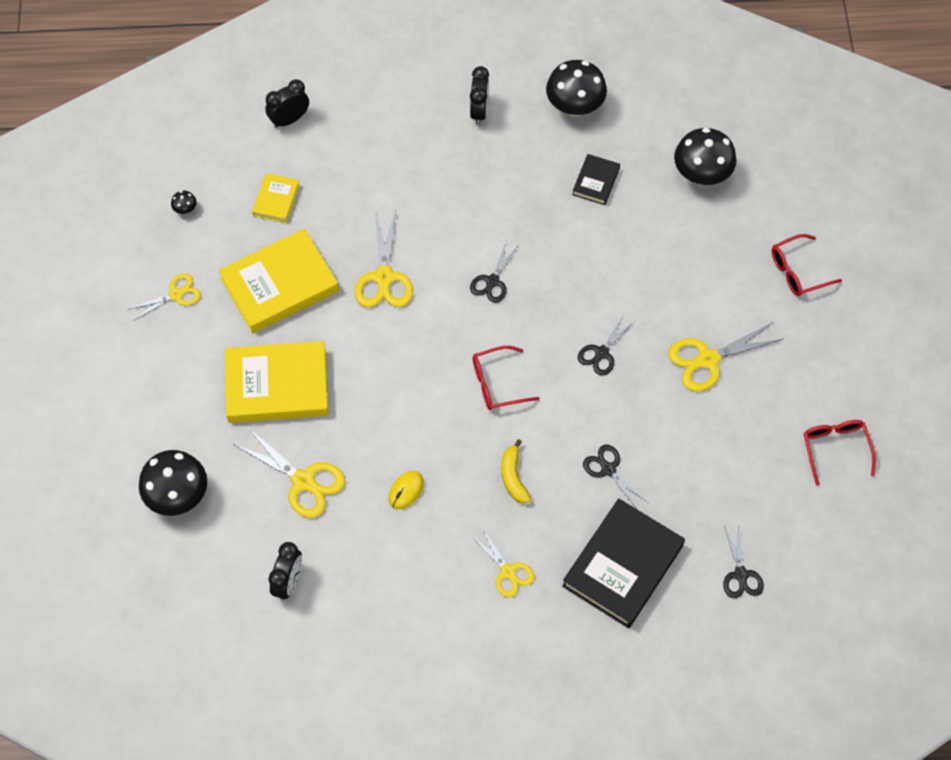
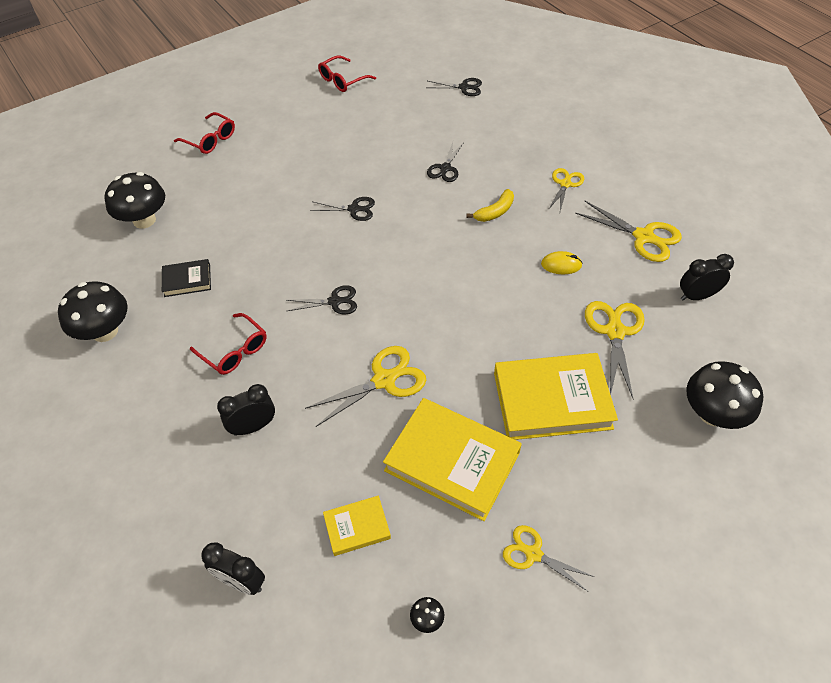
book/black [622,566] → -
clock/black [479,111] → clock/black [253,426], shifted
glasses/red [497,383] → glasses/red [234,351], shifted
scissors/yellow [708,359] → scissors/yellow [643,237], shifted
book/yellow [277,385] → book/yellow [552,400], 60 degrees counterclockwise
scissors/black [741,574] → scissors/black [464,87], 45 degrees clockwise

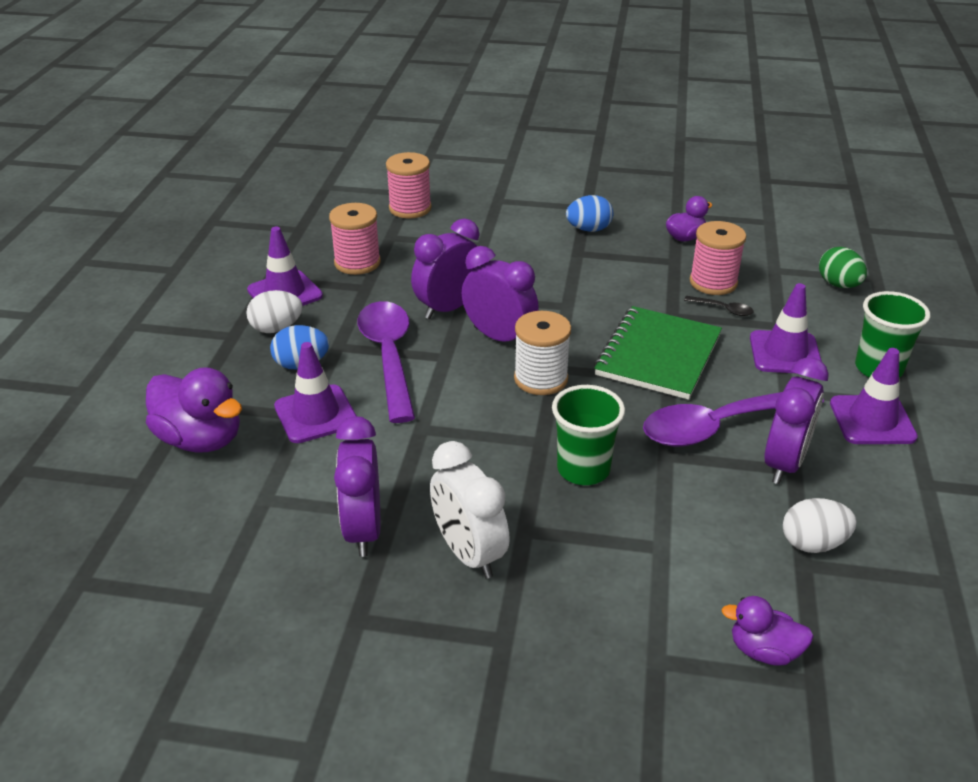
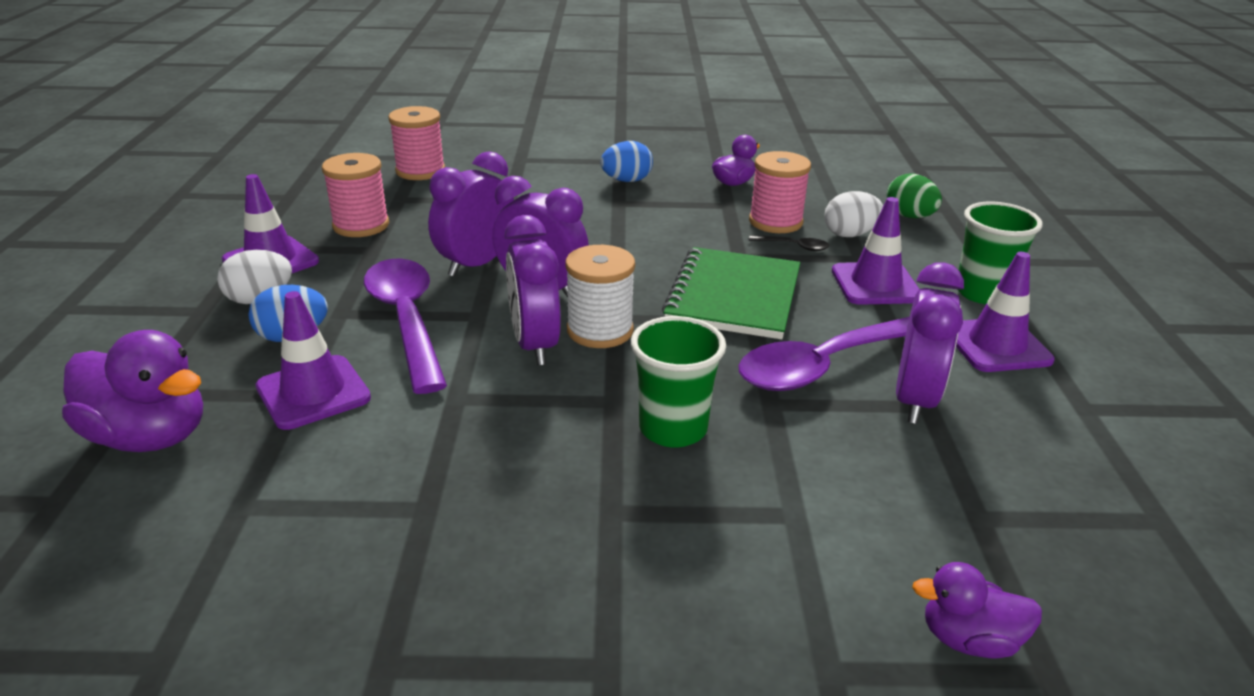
clock/white [469,553] → -
clock/purple [363,529] → clock/purple [534,345], shifted
egg/white [813,543] → egg/white [850,234], shifted

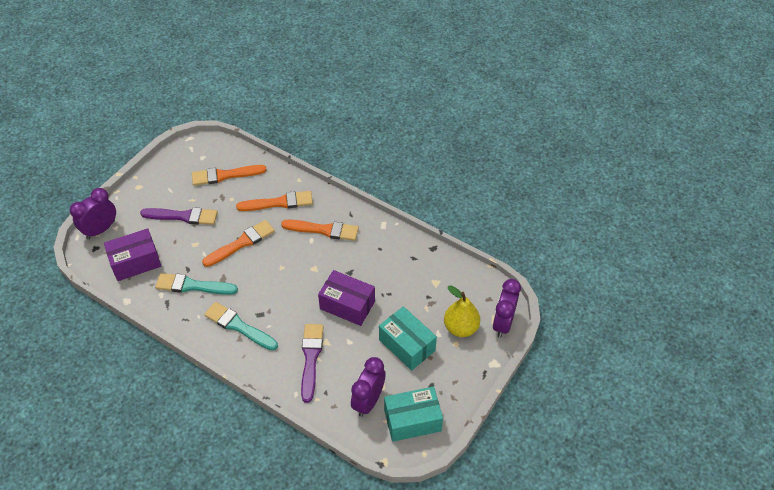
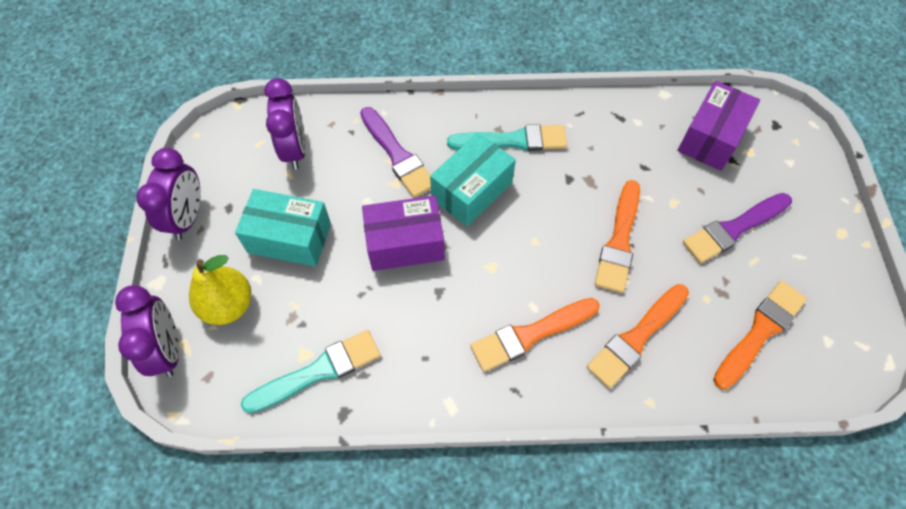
clock/purple [101,230] → clock/purple [188,217], shifted
brush/turquoise [192,286] → brush/turquoise [318,371], shifted
box/turquoise [412,420] → box/turquoise [472,190], shifted

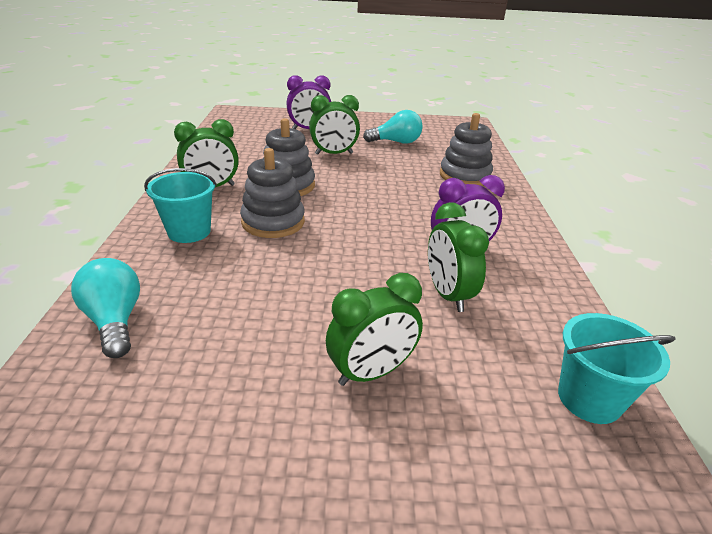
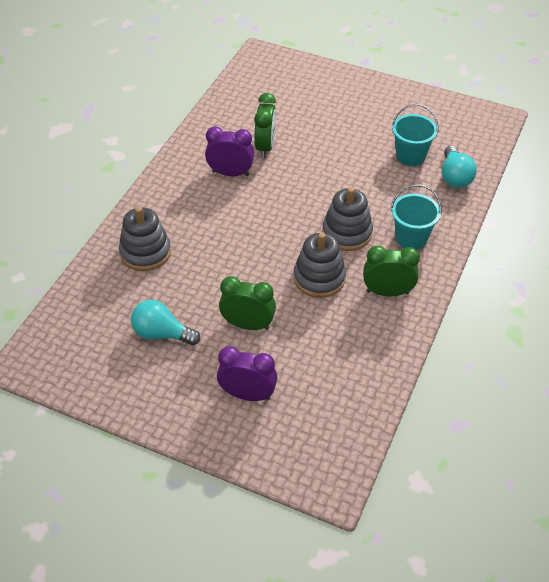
clock/green [371,372] → -
bucket/turquoise [589,399] → bucket/turquoise [410,156], shifted

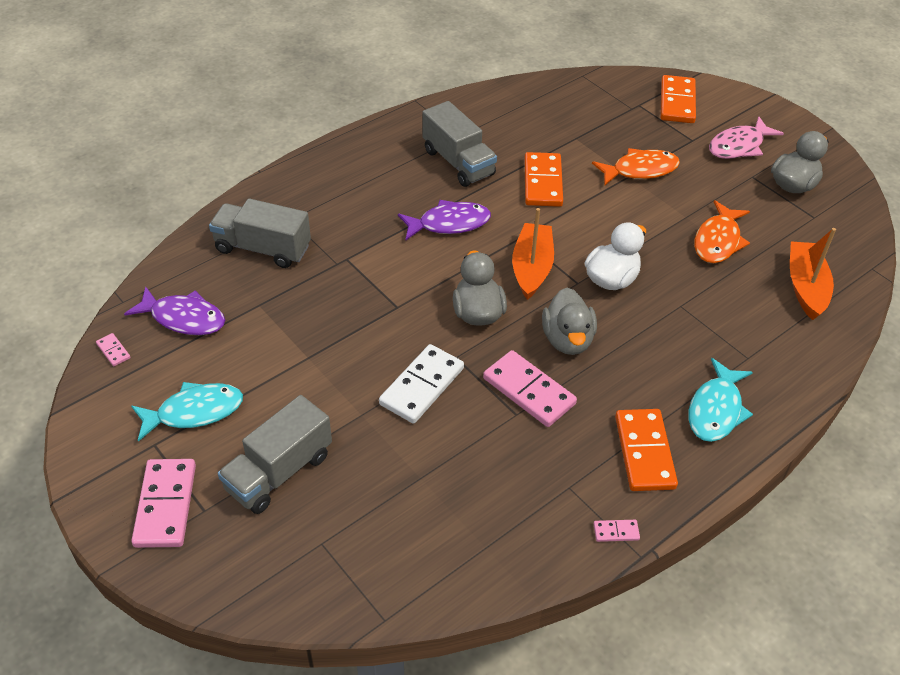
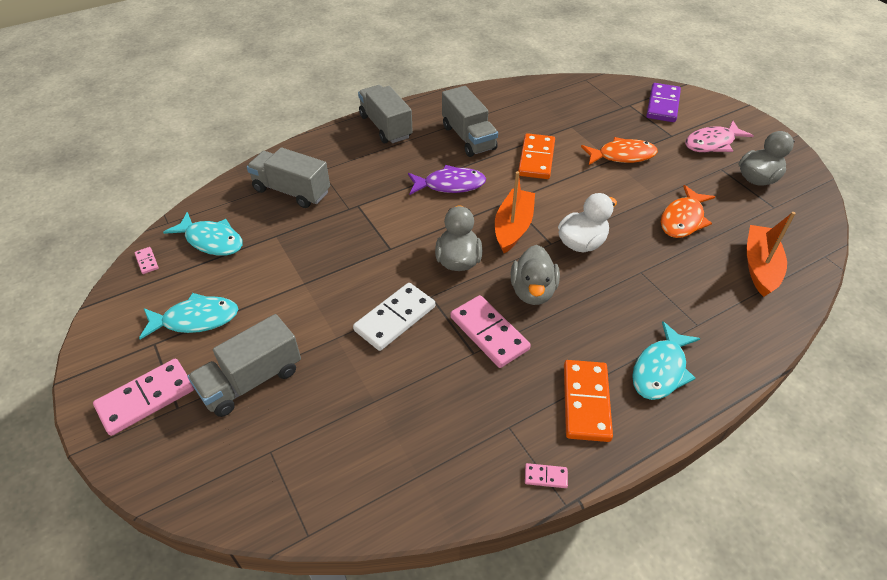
- → truck/grey [385,127]
fish/purple [184,318] → fish/turquoise [211,241]
domino/orange [677,102] → domino/purple [663,105]
domino/pink [166,505] → domino/pink [146,398], 45 degrees clockwise

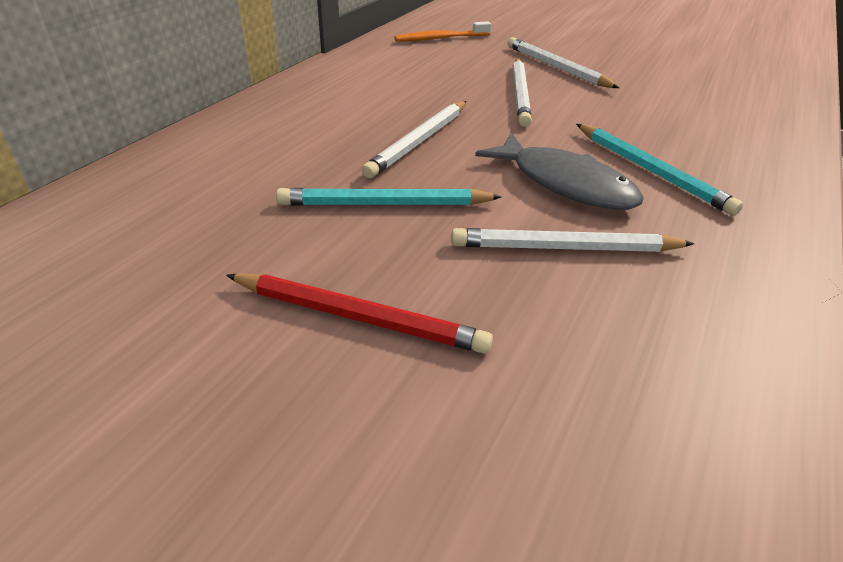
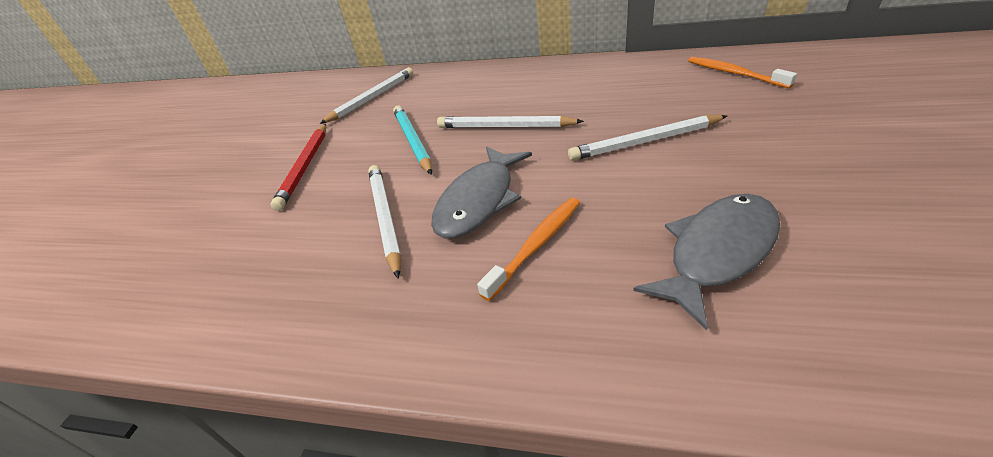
- → fish/grey [717,252]
pencil/white [556,67] → pencil/white [372,98], shifted
pencil/turquoise [651,171] → toothbrush/orange [536,245]

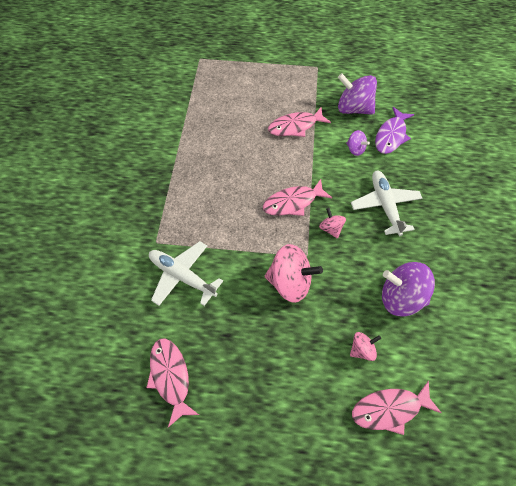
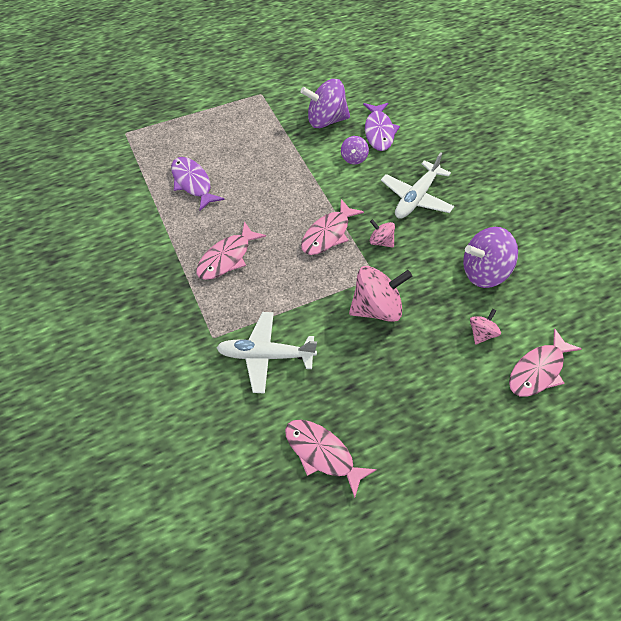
- → fish/purple [193,183]
fish/pink [295,126] → fish/pink [227,258], shifted
spinning top/purple [355,149] → spinning top/purple [354,158], 90 degrees clockwise
plane/white [385,205] → plane/white [416,198], 105 degrees counterclockwise

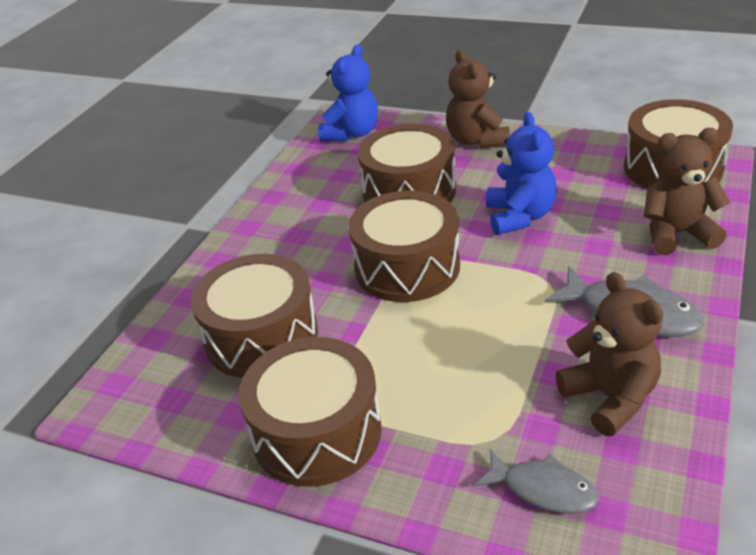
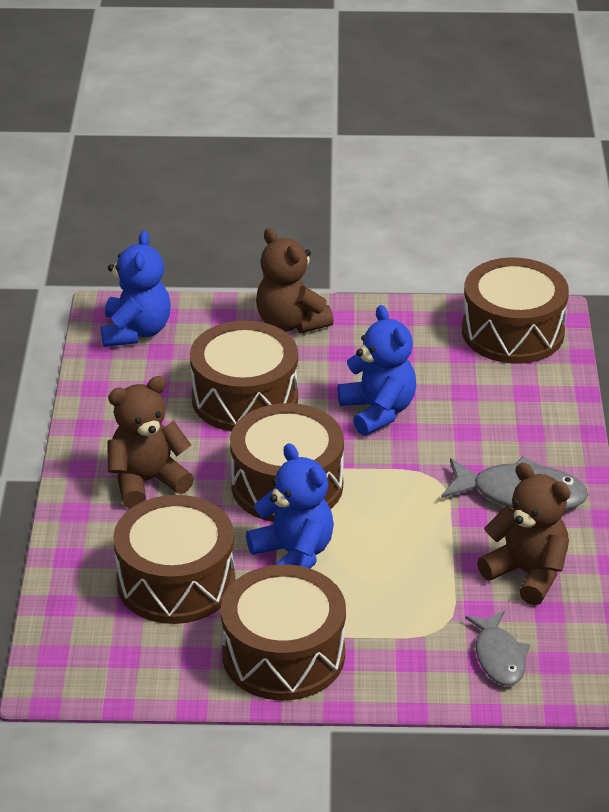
- → teddy bear/blue [293,555]
teddy bear/brown [677,234] → teddy bear/brown [147,481], shifted
fish/grey [543,489] → fish/grey [499,657], 75 degrees clockwise

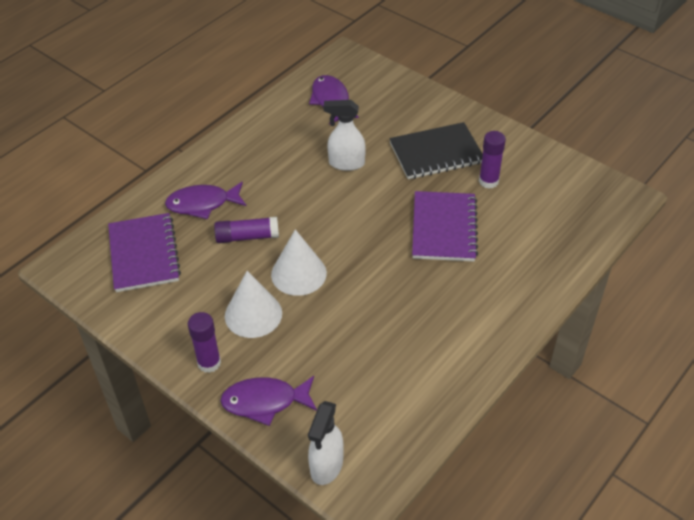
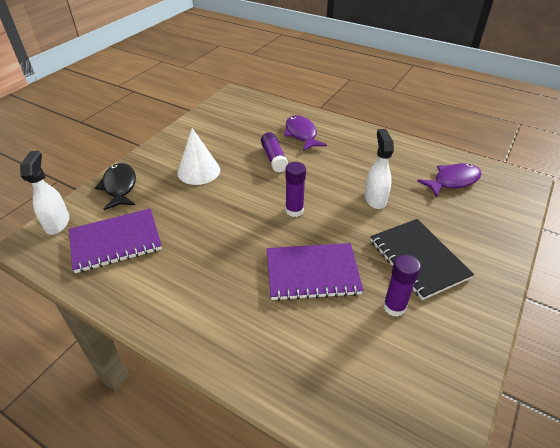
cone/white [298,273] → -
notebook/purple [144,254] → notebook/purple [116,242], shifted
glue stick/purple [209,363] → glue stick/purple [294,210], shifted
fish/purple [265,402] → fish/black [120,187]
spray bottle/white [326,466] → spray bottle/white [57,223], 75 degrees clockwise

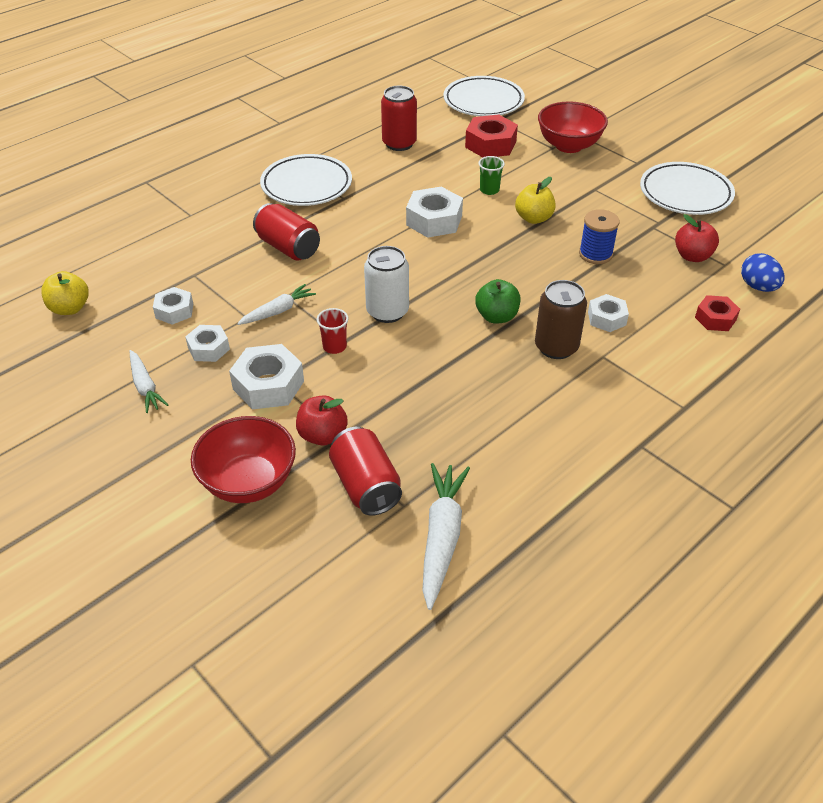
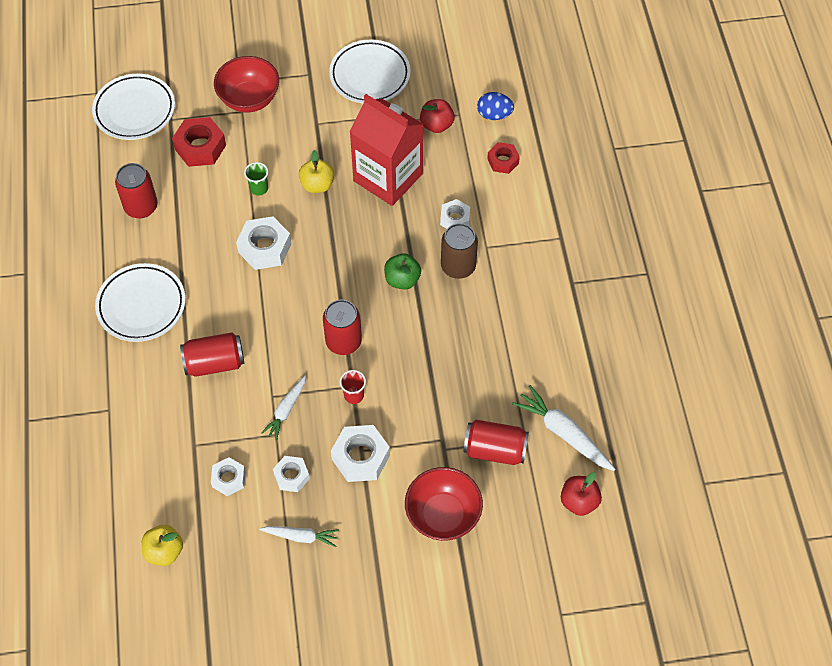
apple/red [322,435] → apple/red [579,501], shifted
spool/blue [595,254] → carton/red [388,177]
can/white [387,311] → can/red [343,341]
carrot/white [278,311] → carrot/white [286,410], 150 degrees counterclockwise

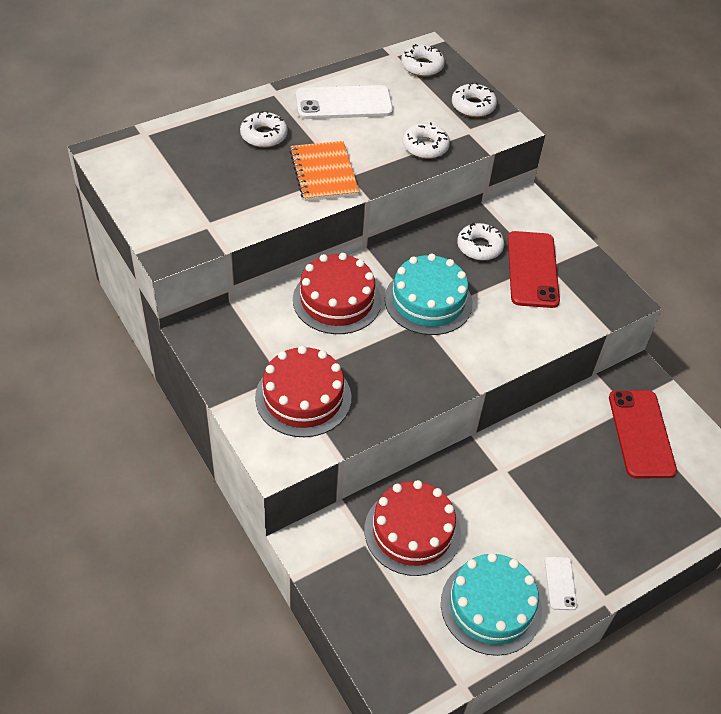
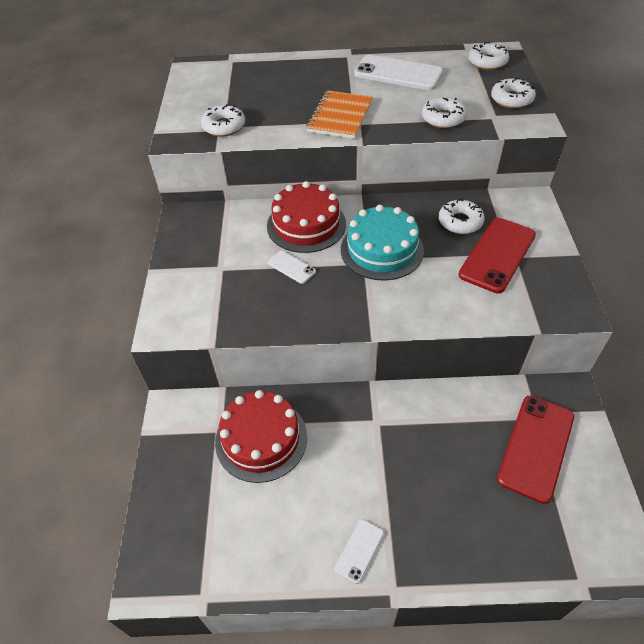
cake/red [303,397] → -
cake/turquoise [491,606] → -
- → phone/white [291,267]
donut/white [264,135] → donut/white [224,126], shifted

